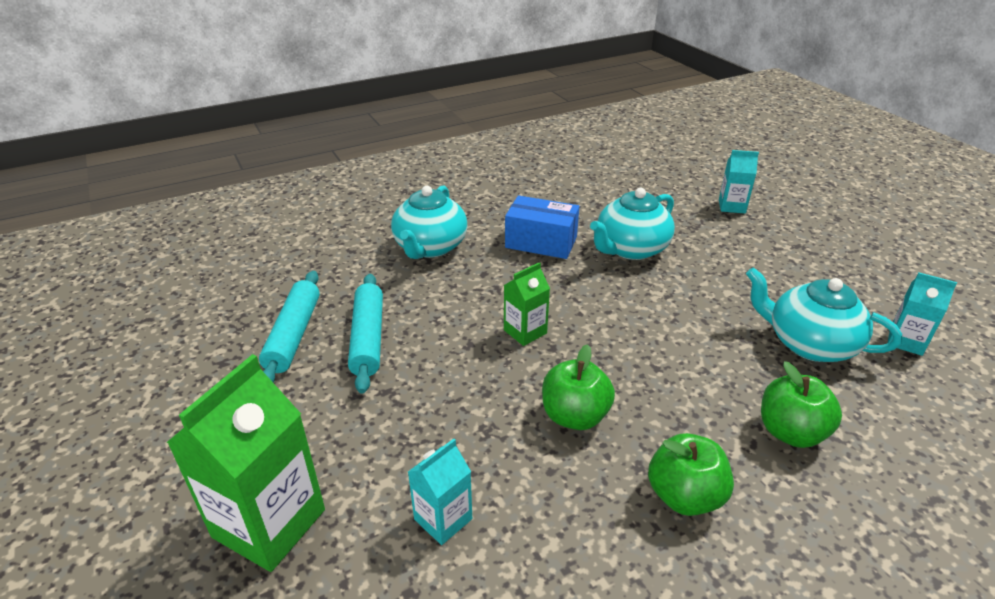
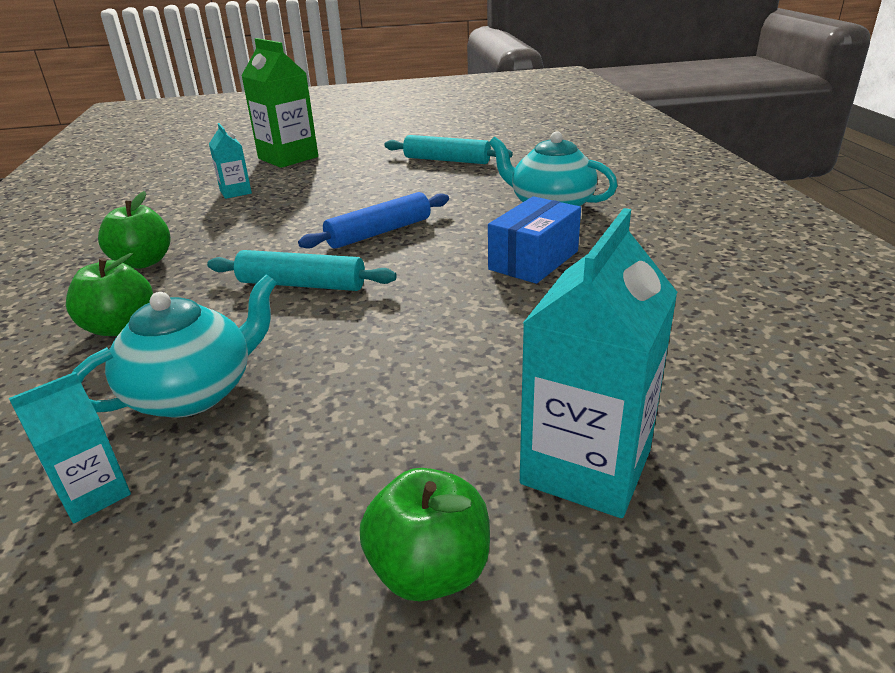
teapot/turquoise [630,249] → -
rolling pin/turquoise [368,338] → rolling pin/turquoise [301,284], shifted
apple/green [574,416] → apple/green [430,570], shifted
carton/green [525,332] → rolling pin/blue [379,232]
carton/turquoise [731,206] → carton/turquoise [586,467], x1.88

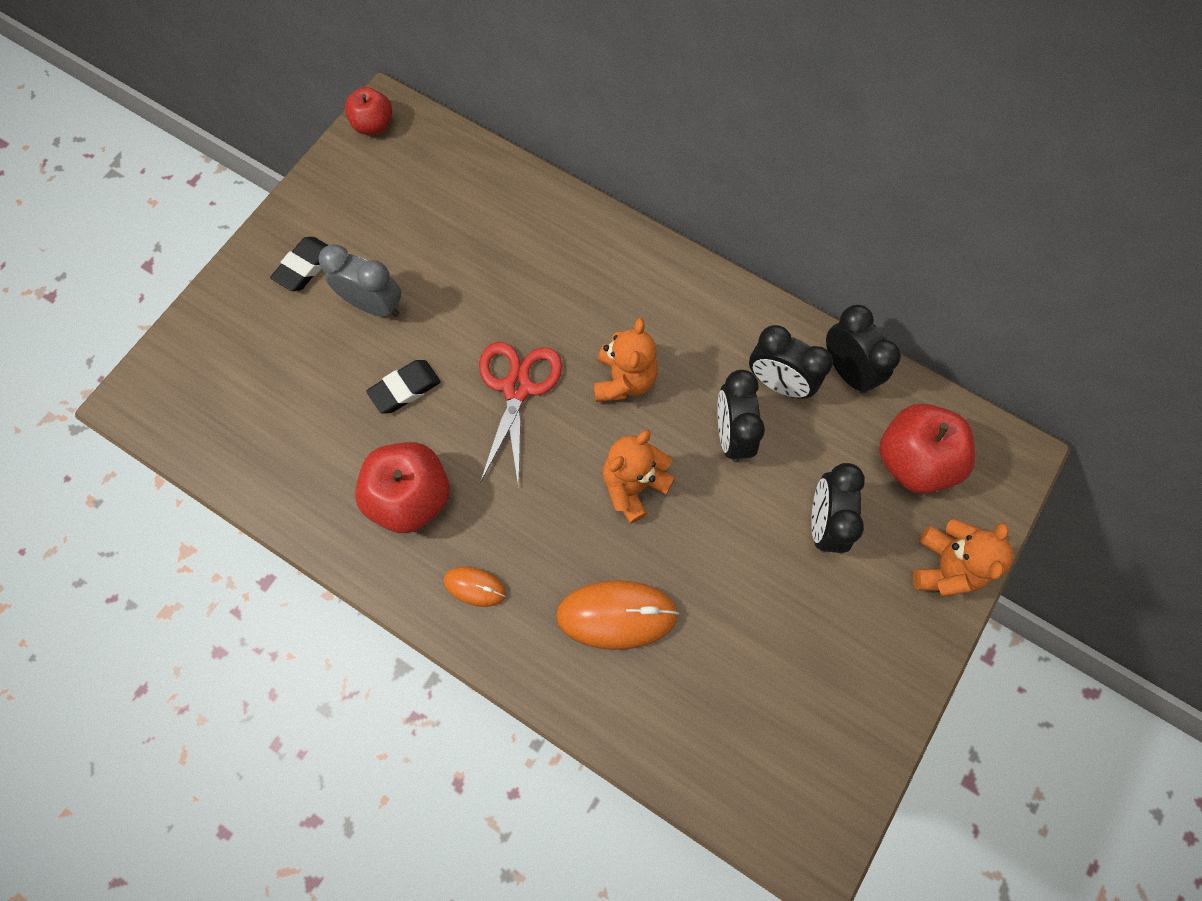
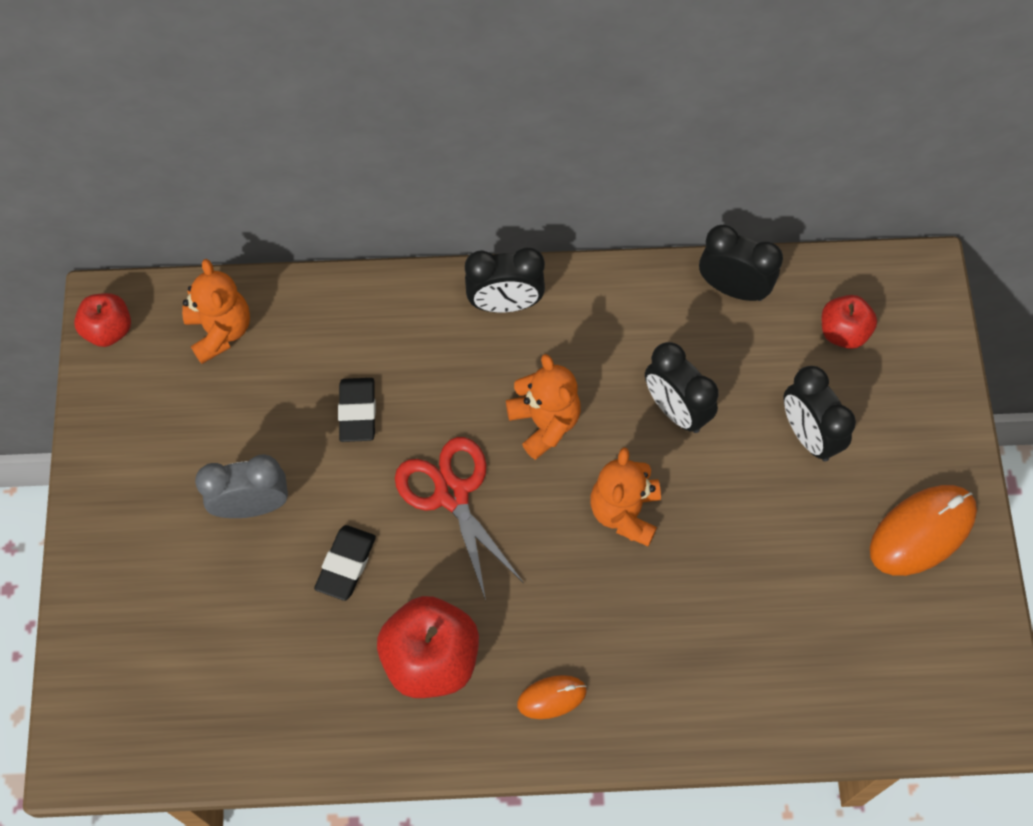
eraser/black [305,267] → eraser/black [357,412], shifted
mouse/orange [616,615] → mouse/orange [922,531], shifted
clock/black [778,383] → clock/black [505,304], shifted
teddy bear/orange [944,566] → teddy bear/orange [220,331], shifted
apple/red [913,460] → apple/red [843,332], x0.60

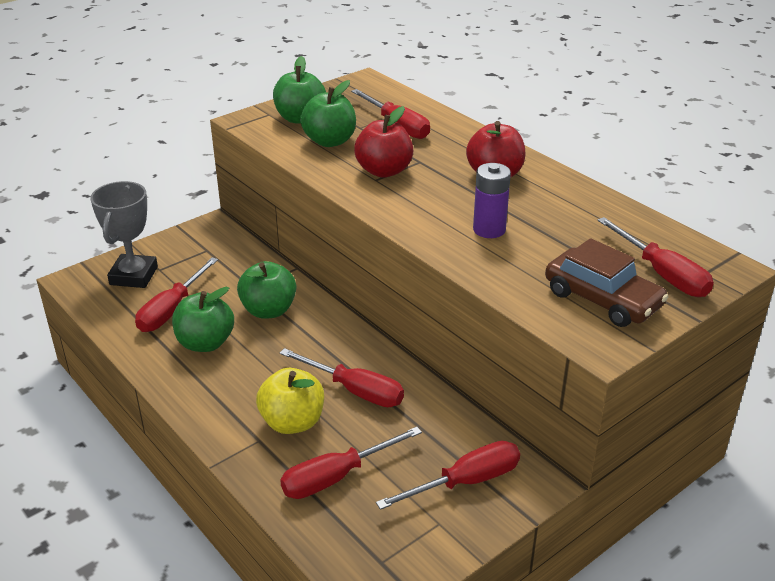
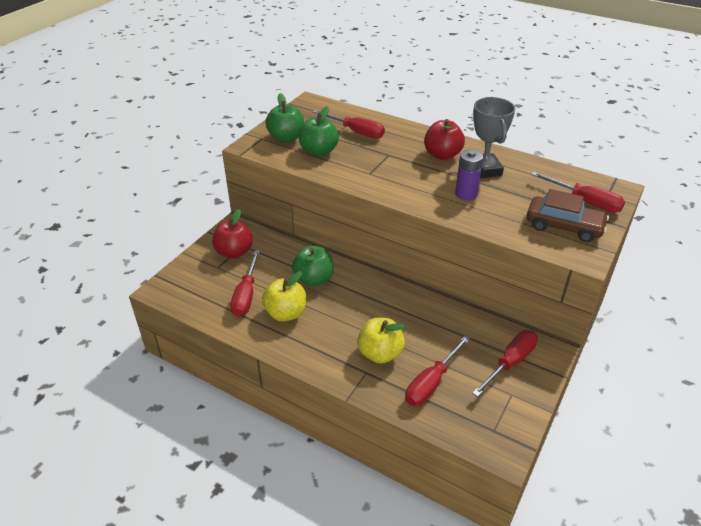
screwdriver/red [355,390] → -
trophy/grey [133,276] → trophy/grey [484,170], shifted
apple/red [384,171] → apple/red [234,252], shifted
apple/green [205,343] → apple/yellow [286,313]

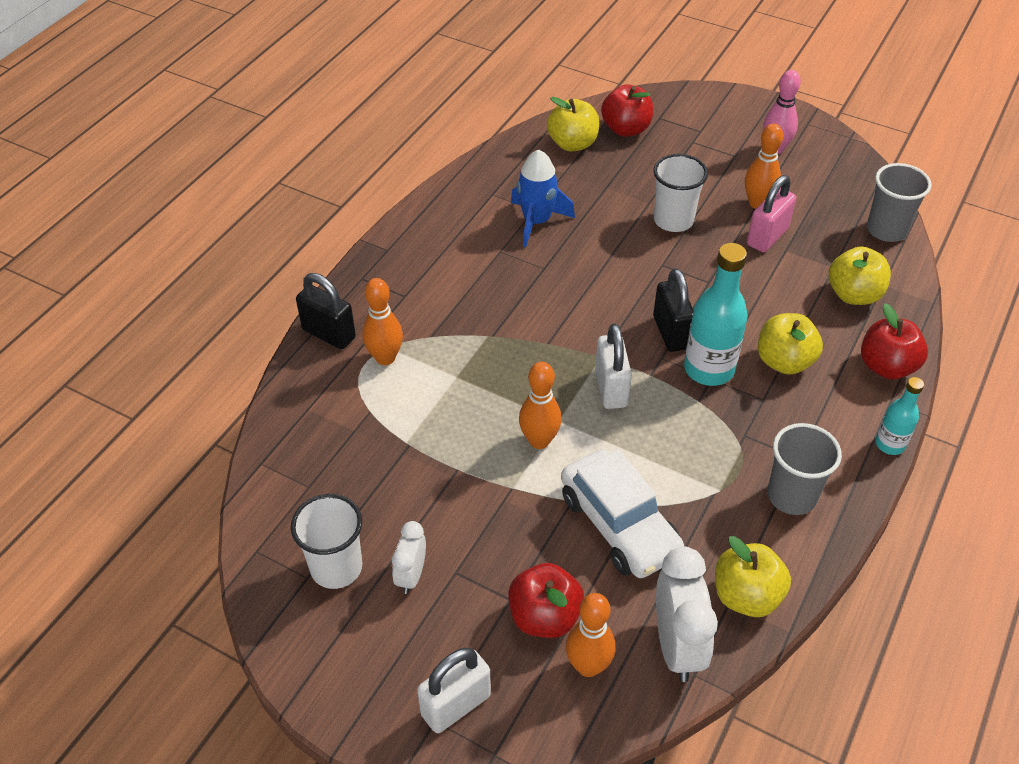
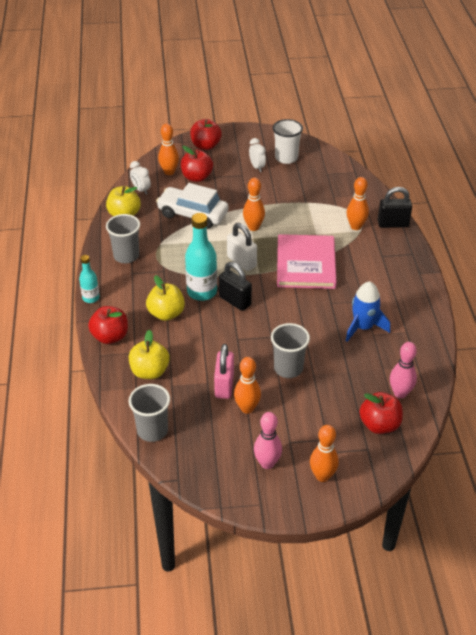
- → book/pink [305,264]
- → bowling pin/orange [322,476]
padlock/white [456,705] → apple/red [205,146]
apple/yellow [572,144] → bowling pin/pink [400,393]
cup/white [673,220] → cup/grey [288,368]
clock/white [677,646] → clock/white [141,190], x0.57

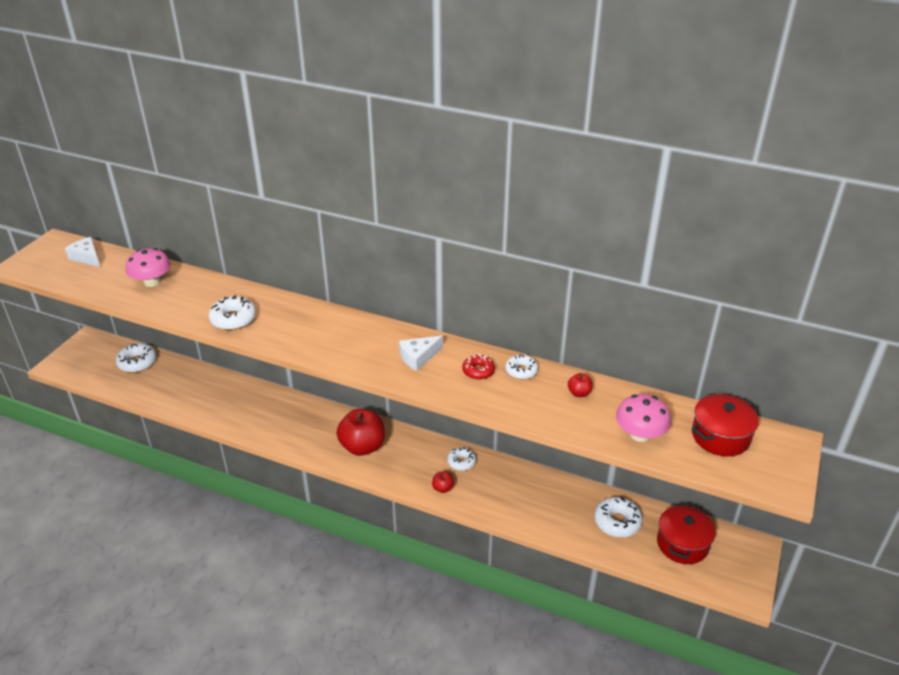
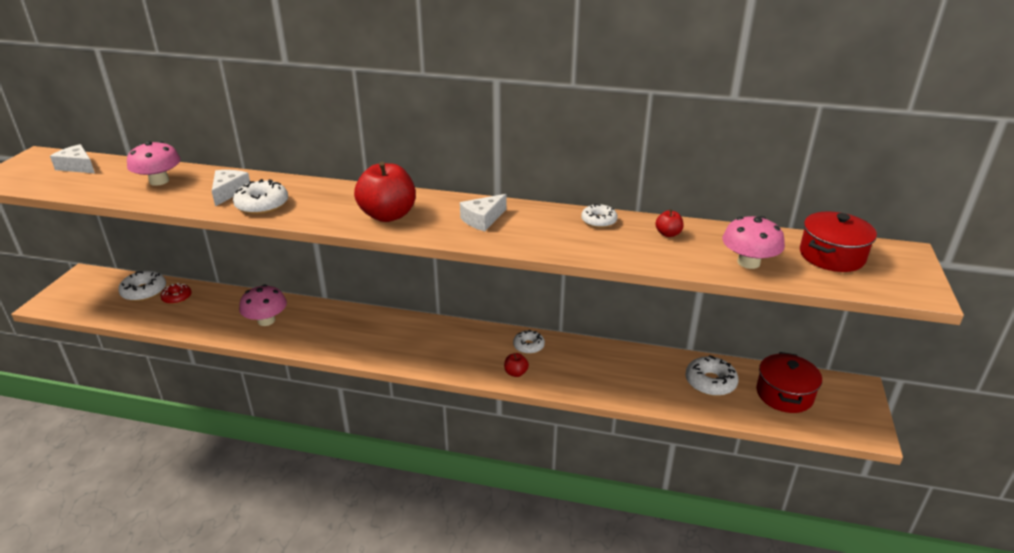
- → cheese/white [229,192]
- → mushroom/pink [266,320]
apple/red [362,447] → apple/red [388,215], shifted
donut/red [478,371] → donut/red [177,297], shifted

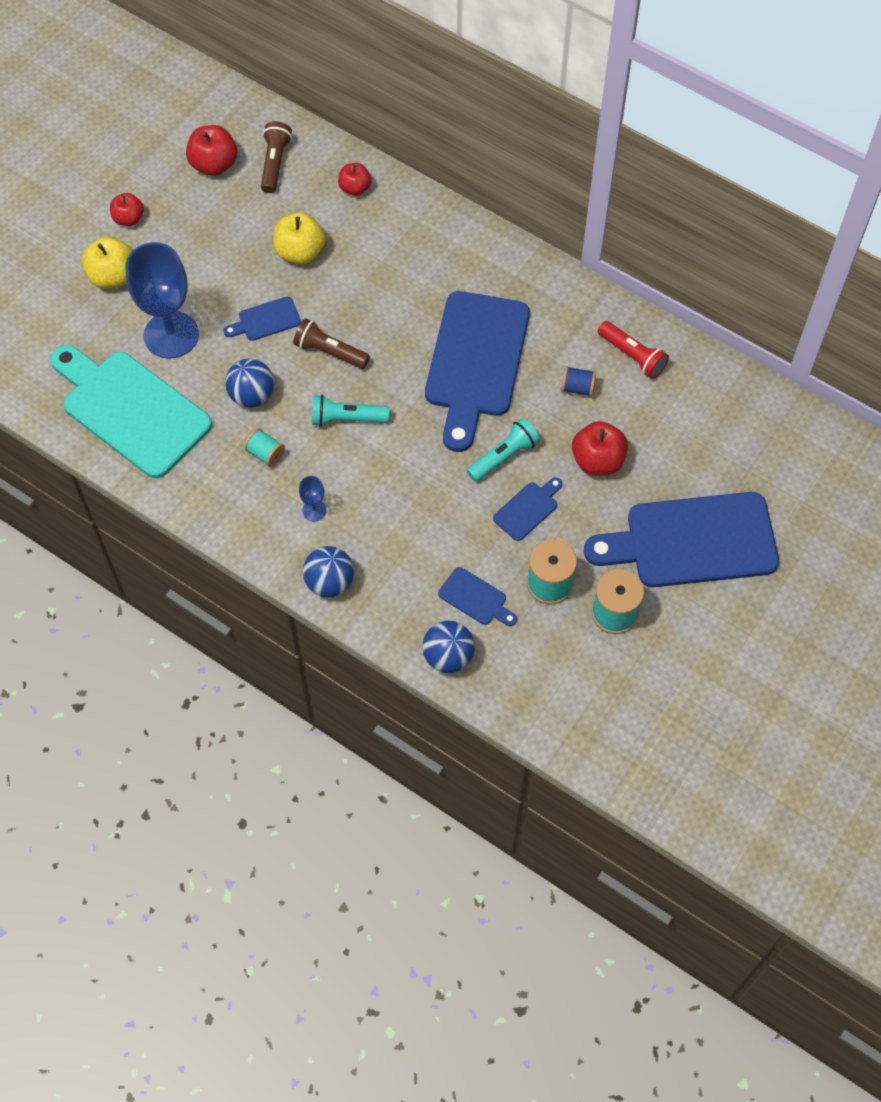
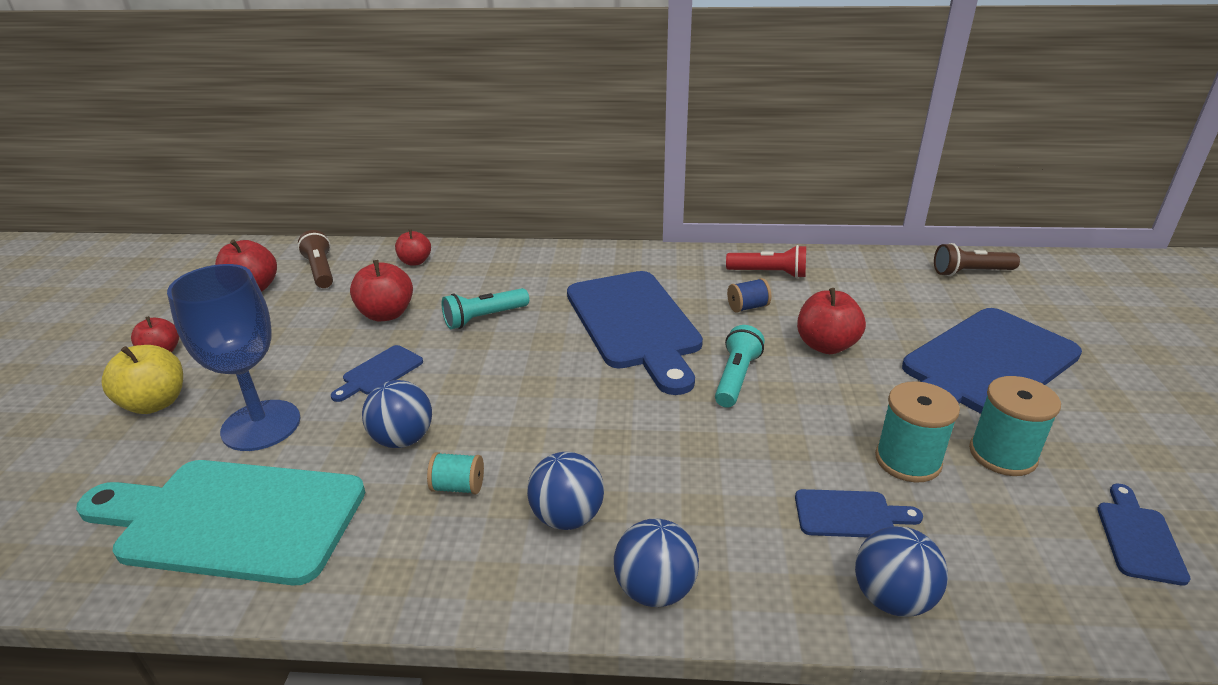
flashlight/brown [330,352] → flashlight/brown [970,272], shifted
flashlight/turquoise [347,418] → flashlight/turquoise [484,318], shifted
cutting board/blue [527,509] → cutting board/blue [1138,538], shifted
goblet/blue [314,510] → ball/blue [567,517]
apple/yellow [300,252] → apple/red [386,314]

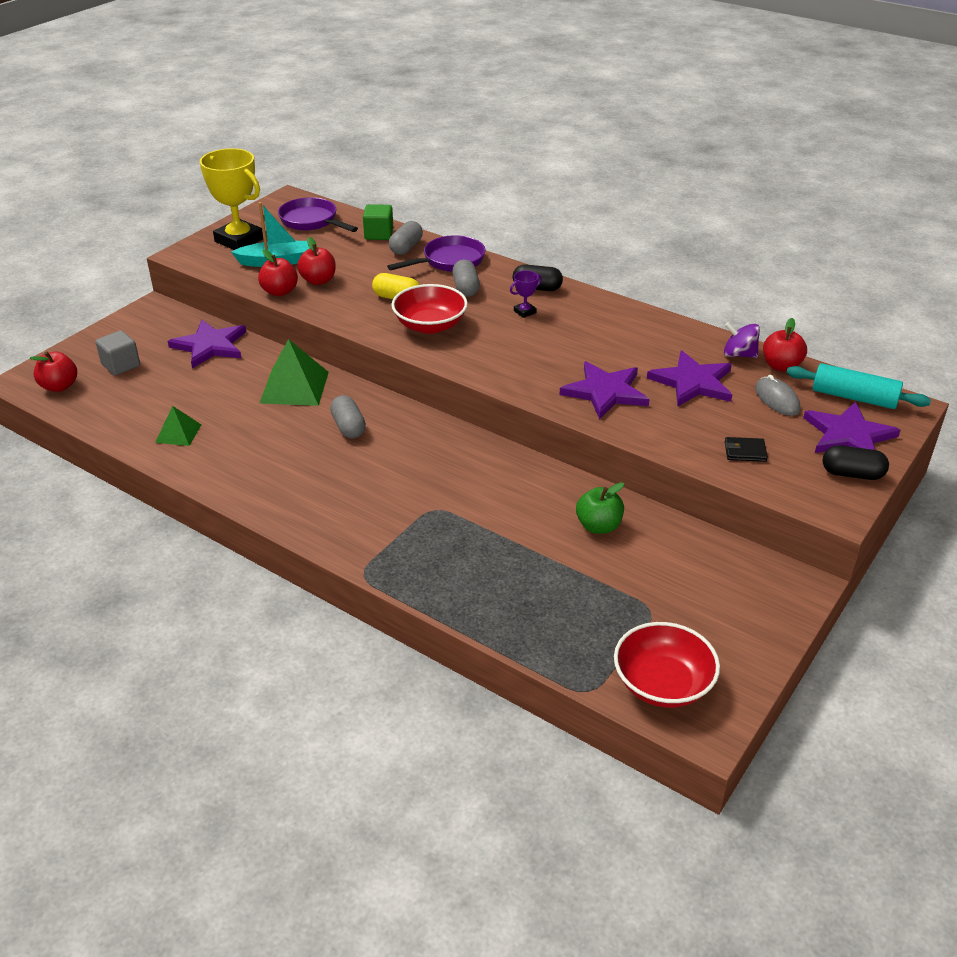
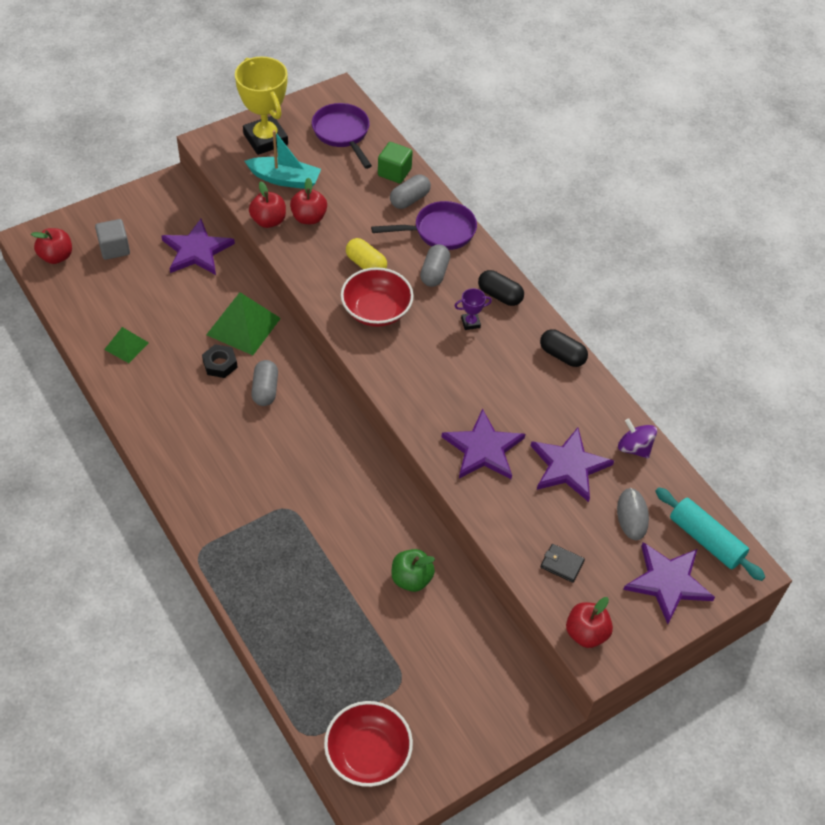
- → nut/black [220,364]
apple/red [781,366] → apple/red [586,633], shifted
capsule/black [852,474] → capsule/black [562,355], shifted

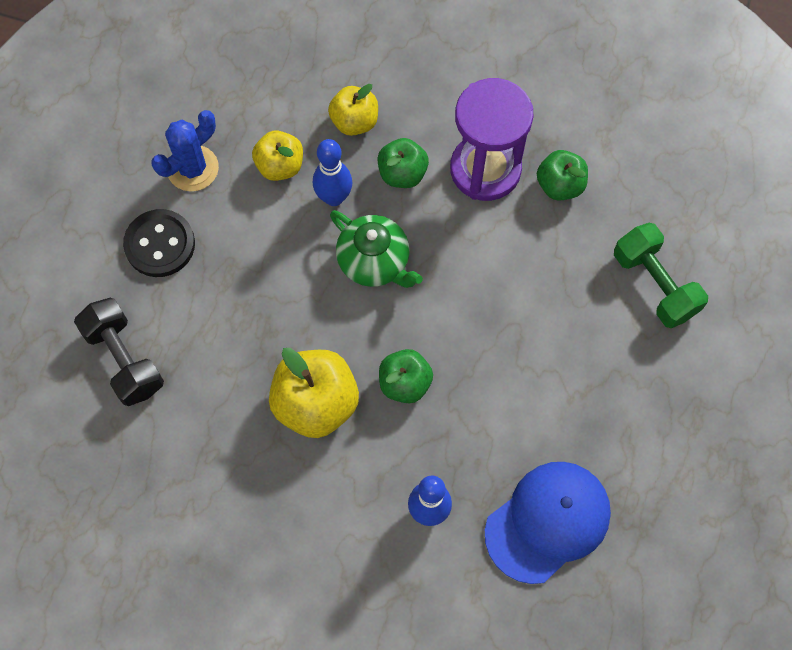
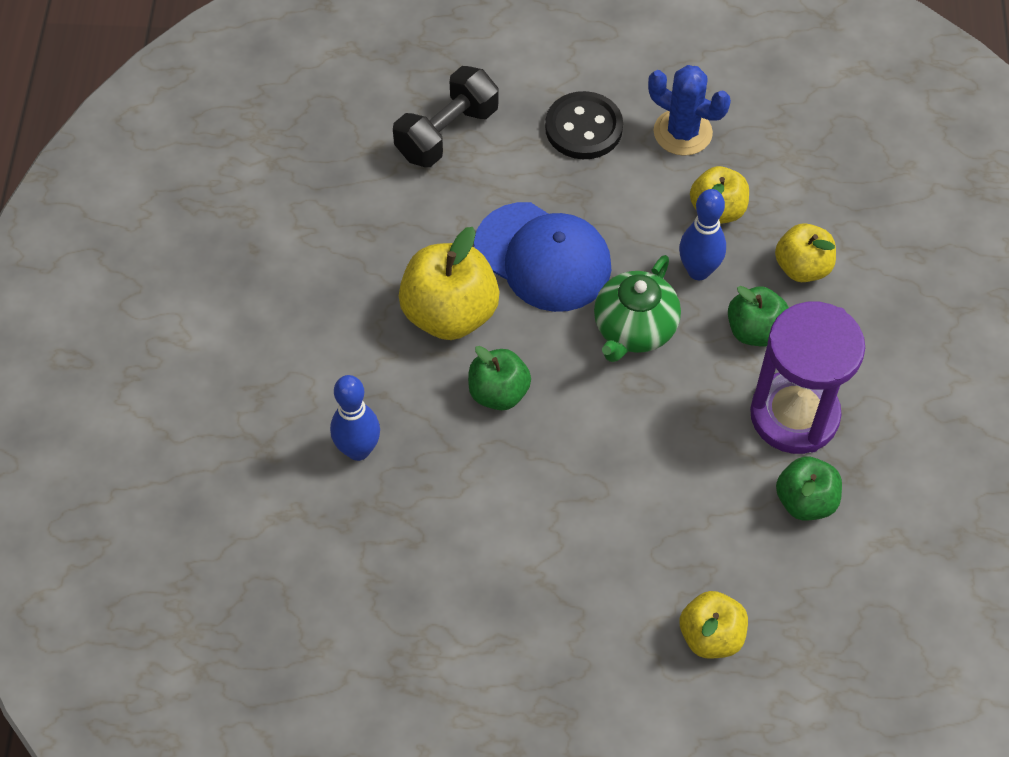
cap/blue [548,522] → cap/blue [543,257], shifted
dumbbell/green [654,284] → apple/yellow [711,636]

